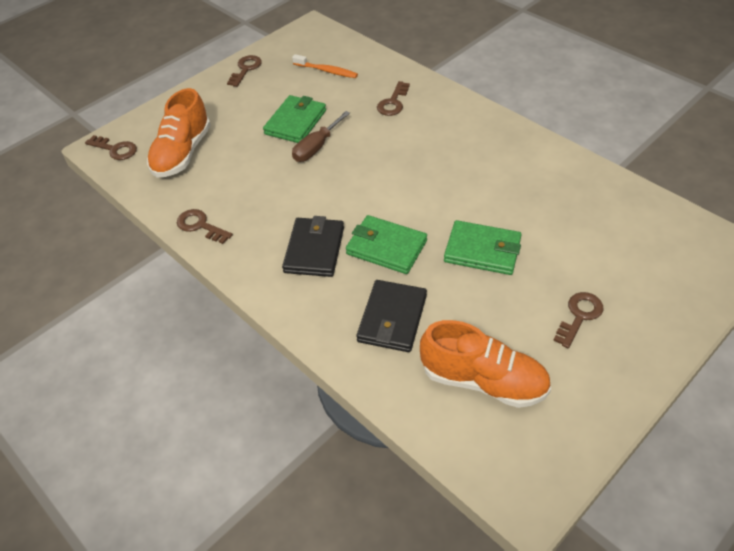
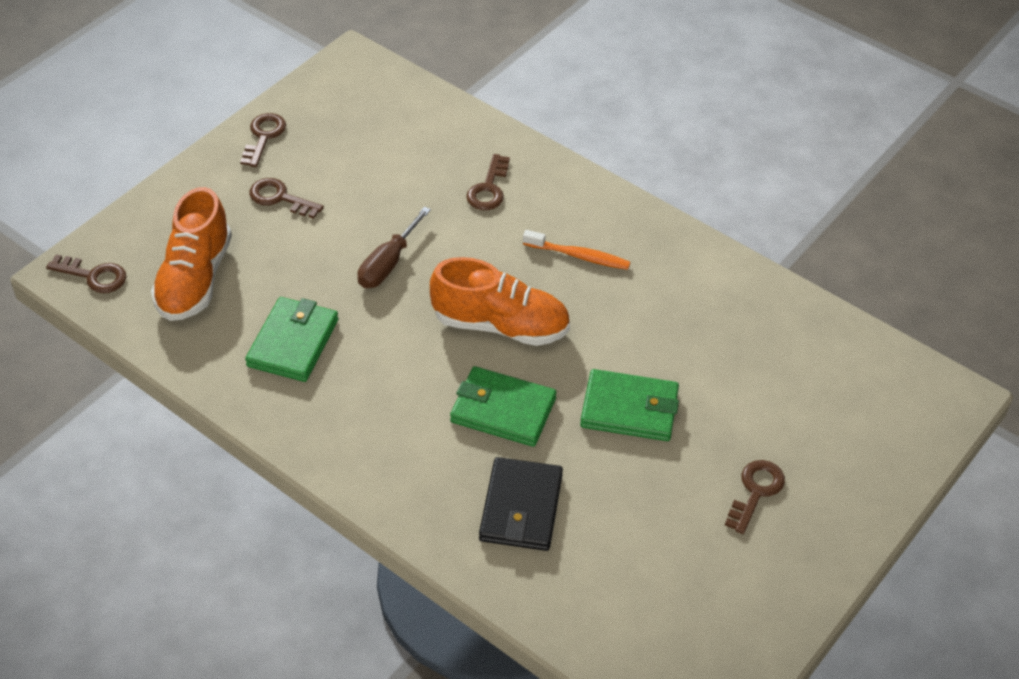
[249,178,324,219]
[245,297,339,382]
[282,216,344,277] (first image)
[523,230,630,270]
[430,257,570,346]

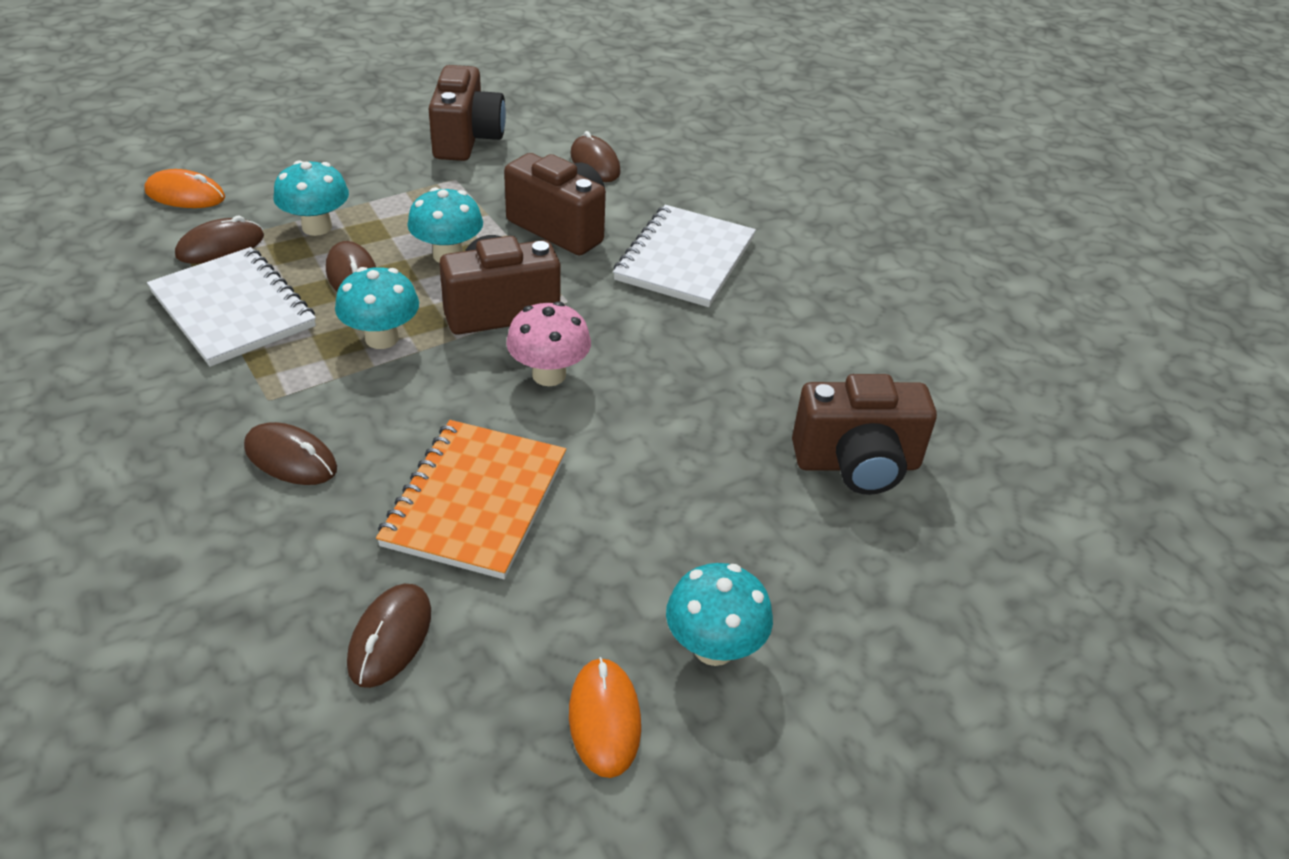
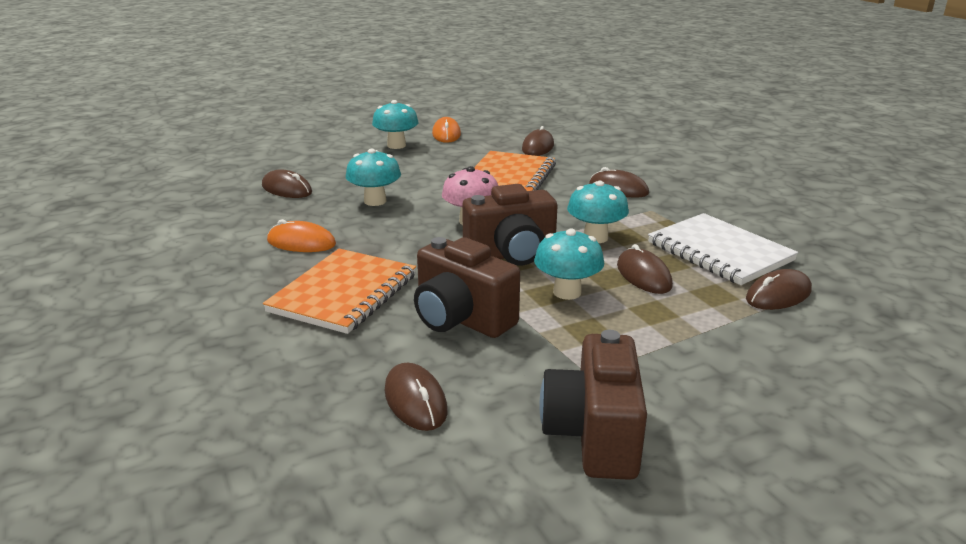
[267,219,336,252]
[346,149,401,206]
[263,249,416,334]
[262,170,312,198]

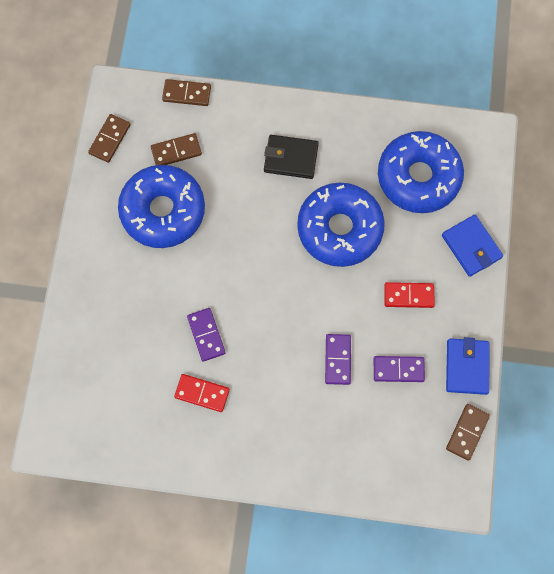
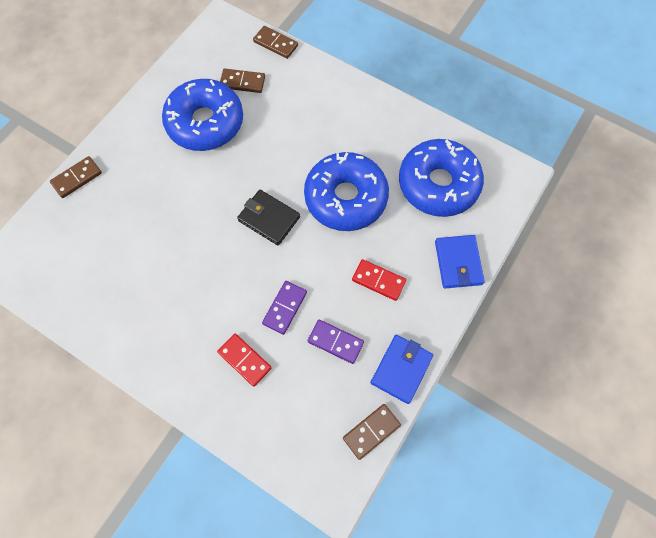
[50,156,102,198]
[217,334,272,387]
[187,308,226,362] (first image)
[237,190,300,246]

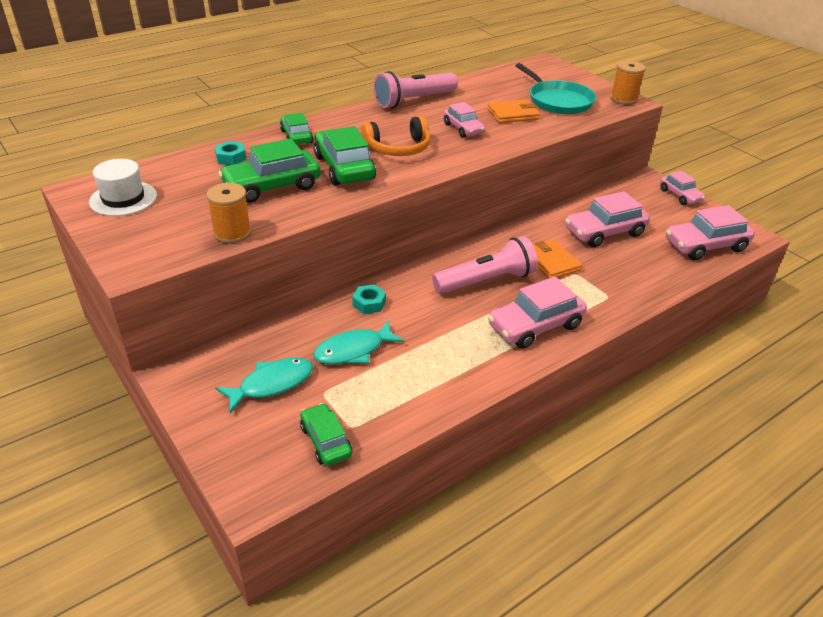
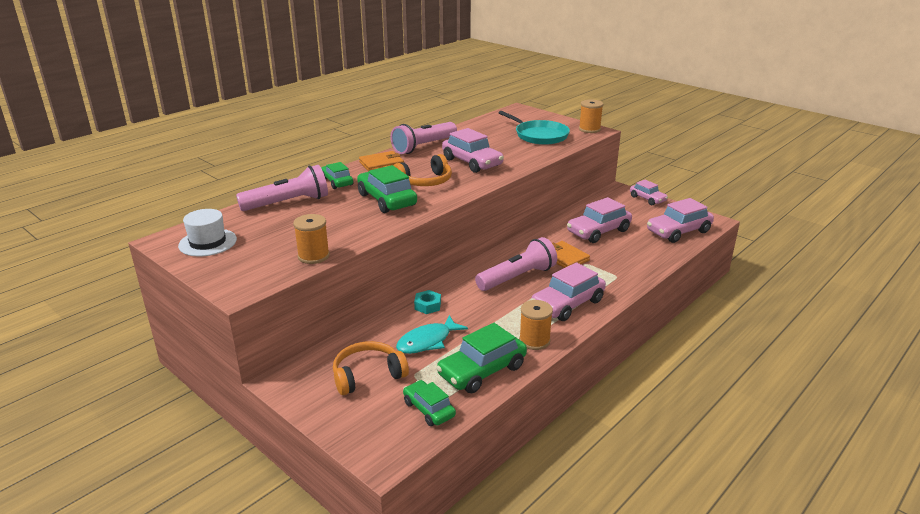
[236,165,328,211]
[333,341,409,395]
[436,323,527,393]
[442,128,504,173]
[359,151,404,171]
[519,300,553,350]

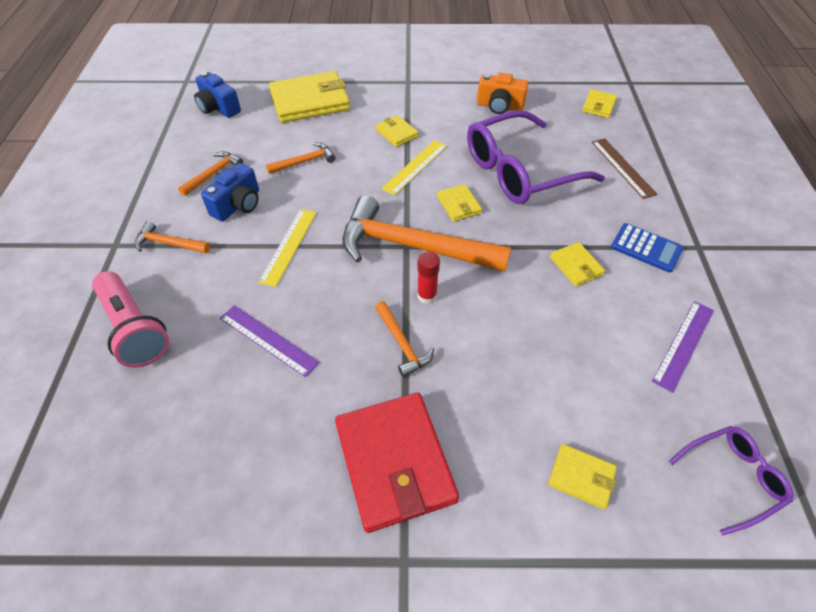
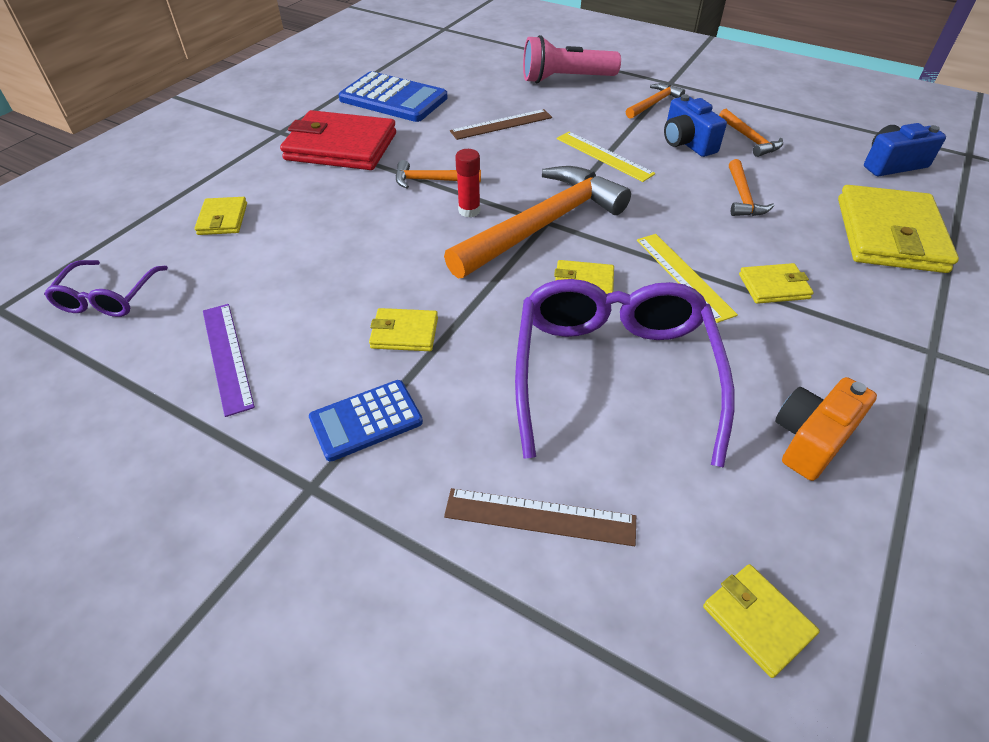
[450,109,552,140]
[194,197,247,235]
[339,71,448,122]

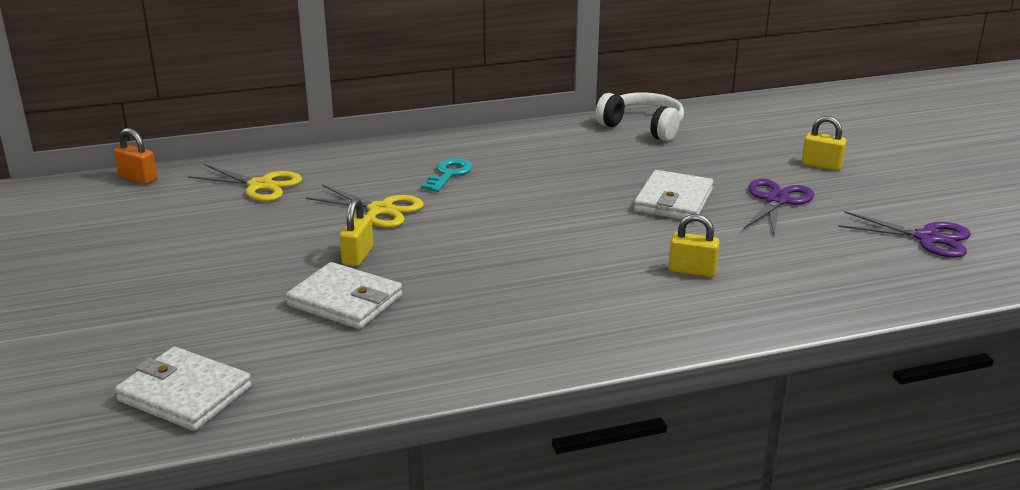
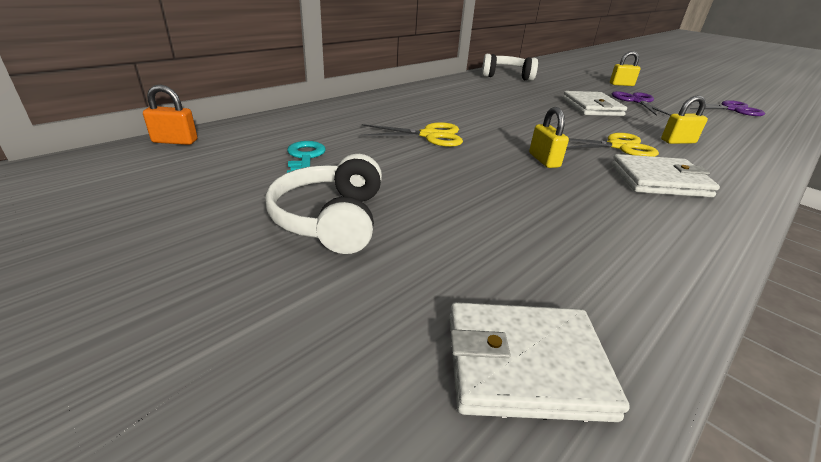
[566,133,659,157]
[611,154,720,197]
[529,107,569,168]
[287,141,326,173]
[265,154,382,254]

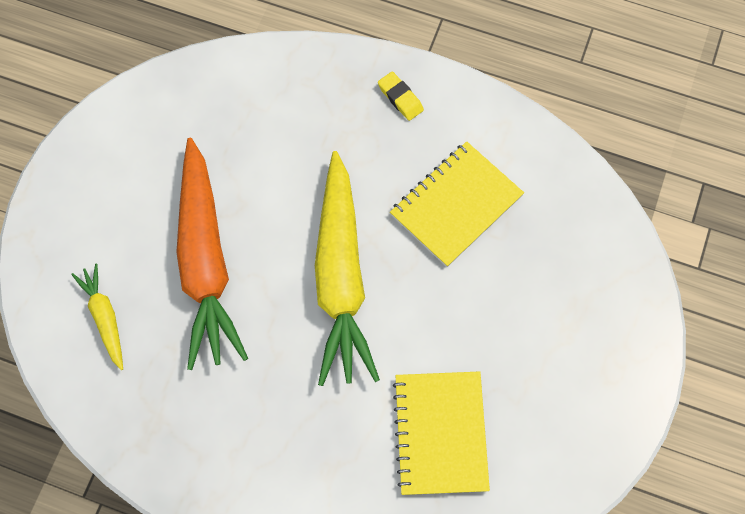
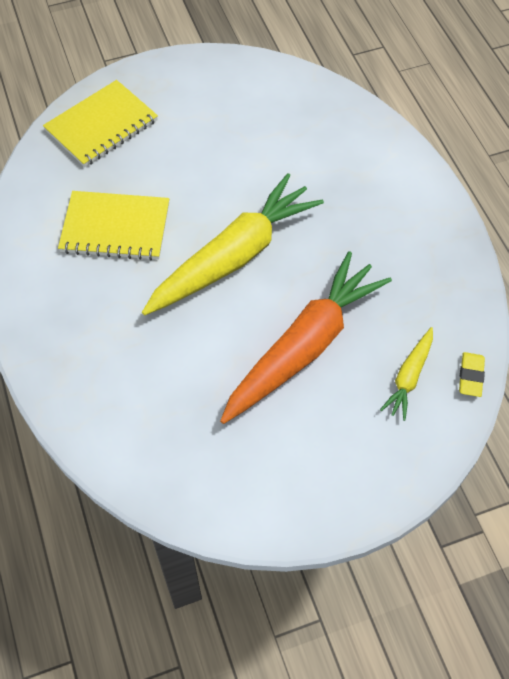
[459,352,485,397]
[43,80,158,167]

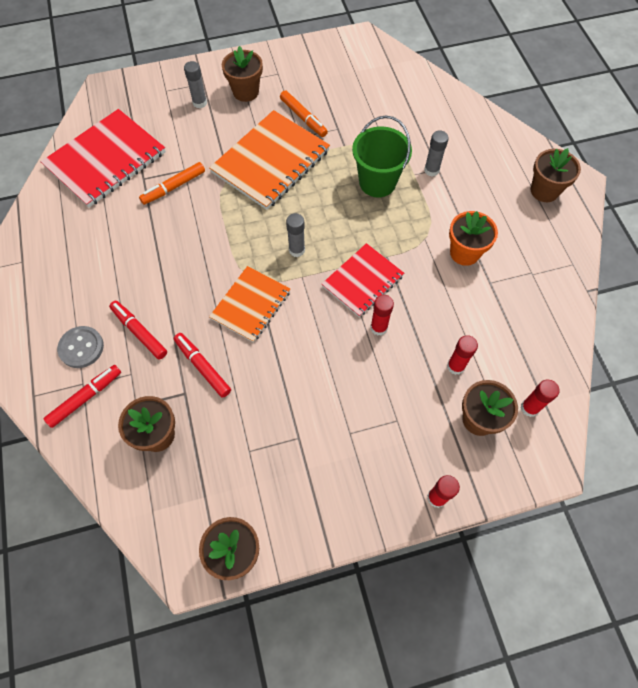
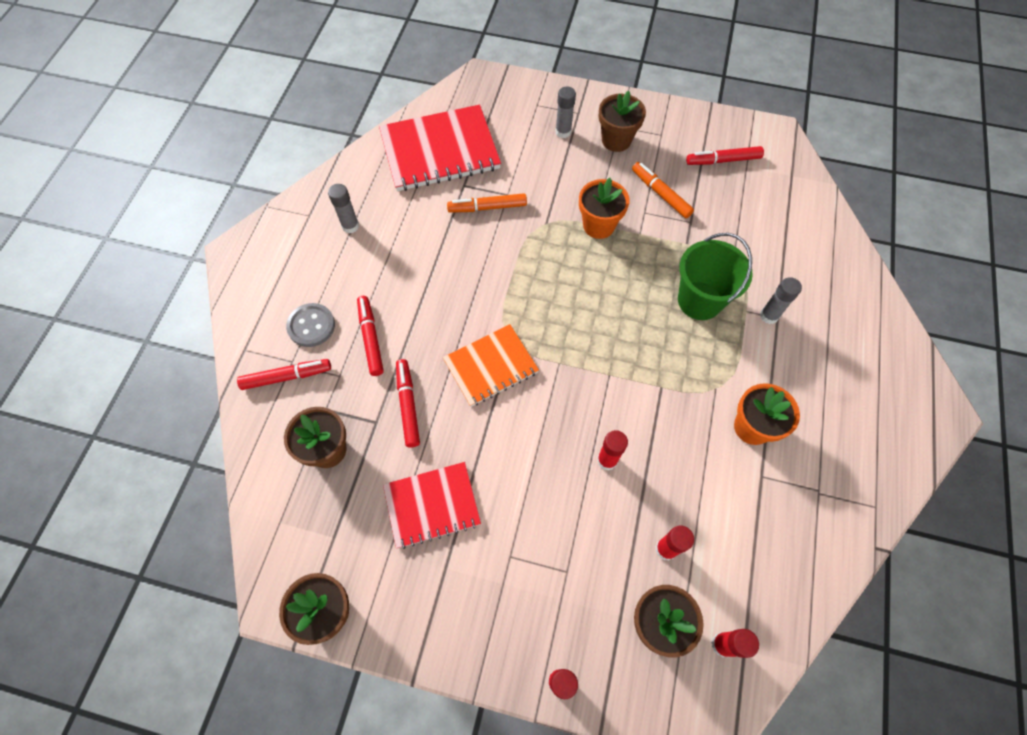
[579,178,630,239]
[632,162,694,218]
[328,184,359,233]
[383,462,481,549]
[531,148,581,202] (first image)
[686,146,764,165]

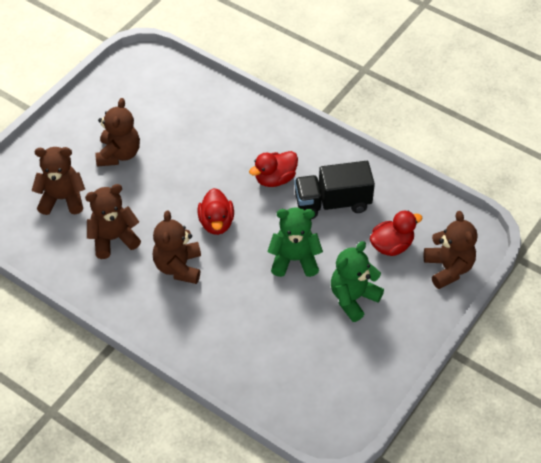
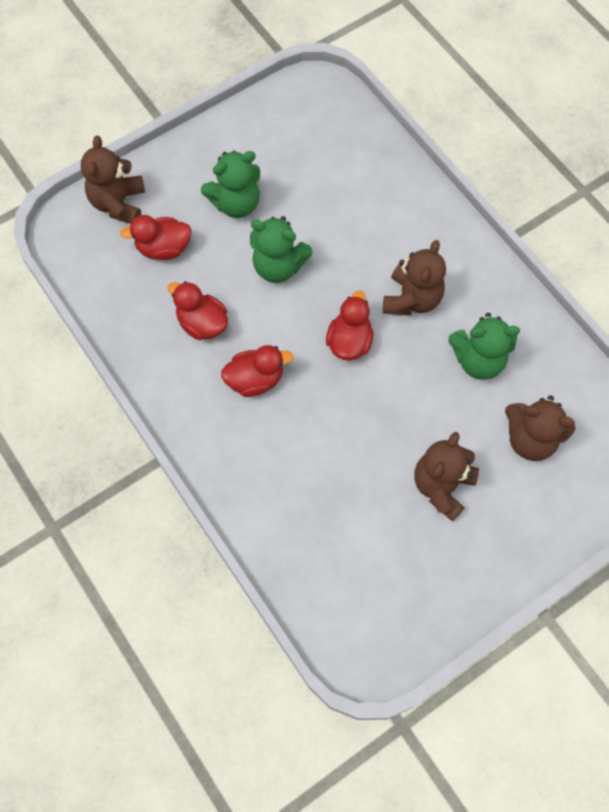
[449,313,520,380]
[167,281,228,340]

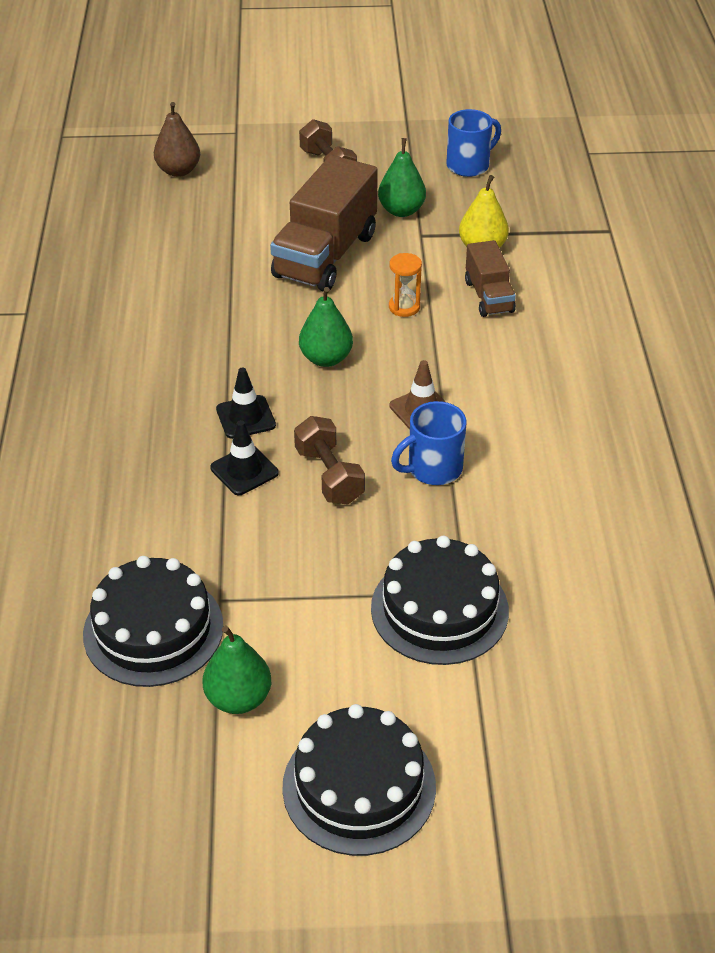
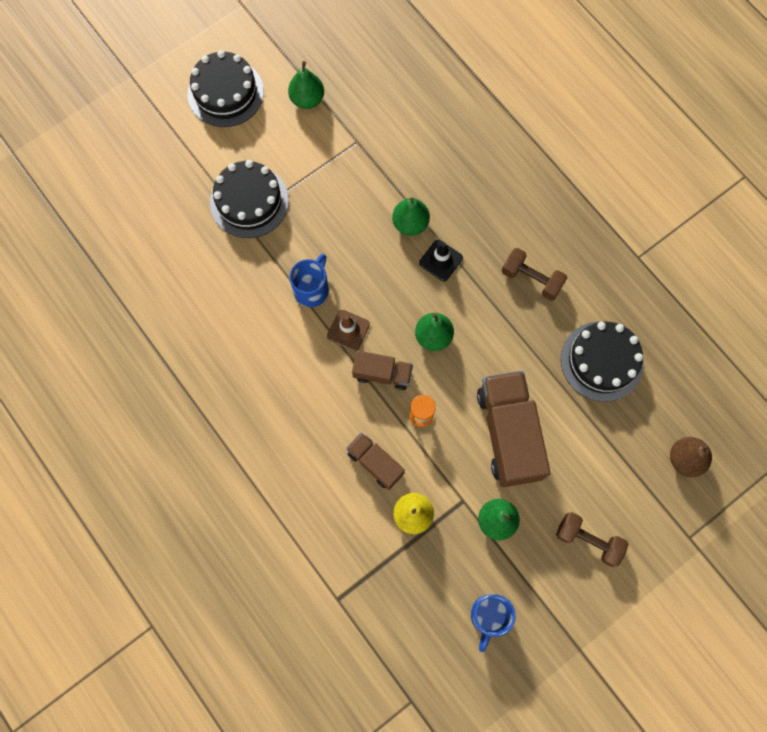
[561,322,644,402]
[392,197,430,236]
[502,248,567,301]
[352,351,413,390]

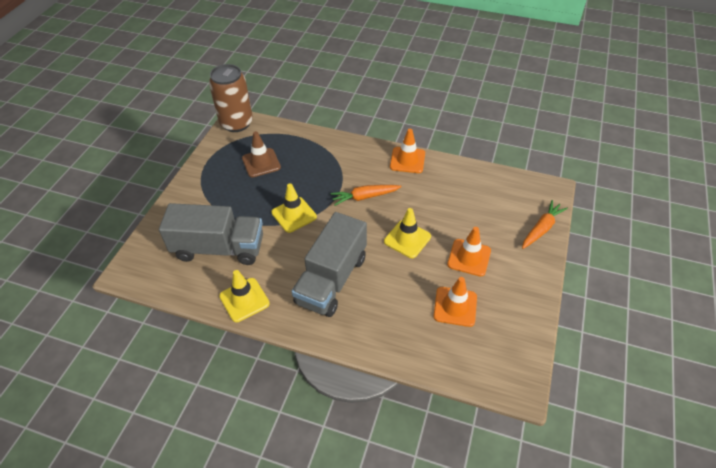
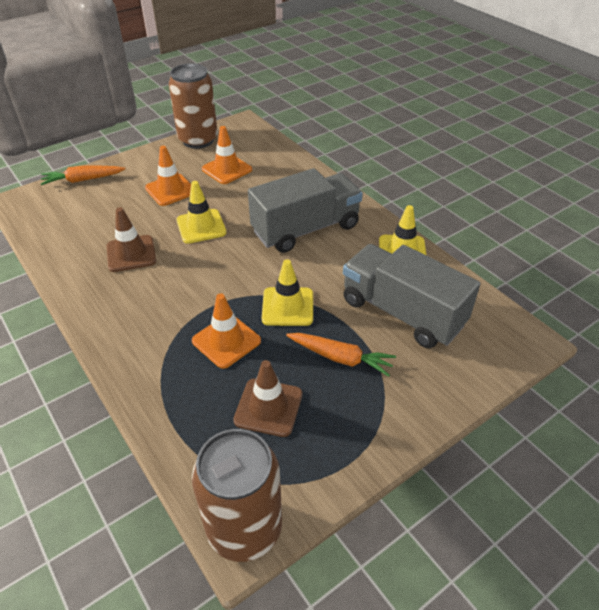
[286,333,396,377]
[192,293,261,369]
[107,207,156,272]
[169,63,218,149]

